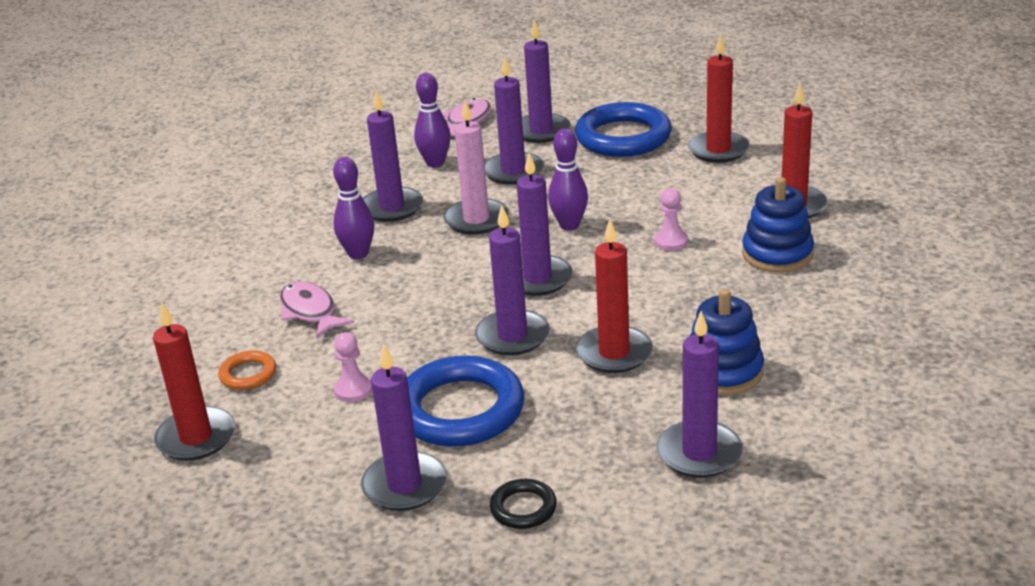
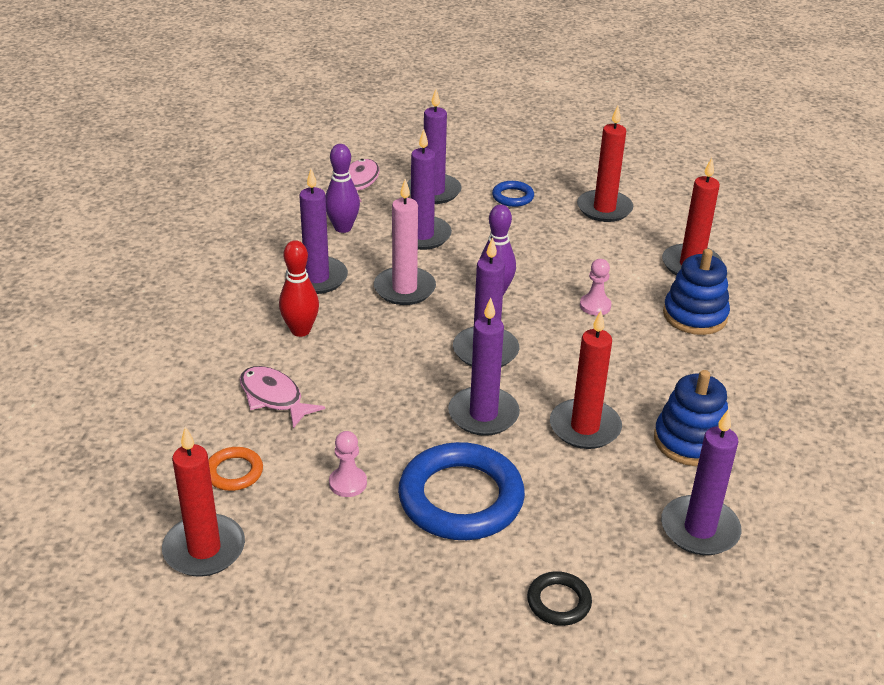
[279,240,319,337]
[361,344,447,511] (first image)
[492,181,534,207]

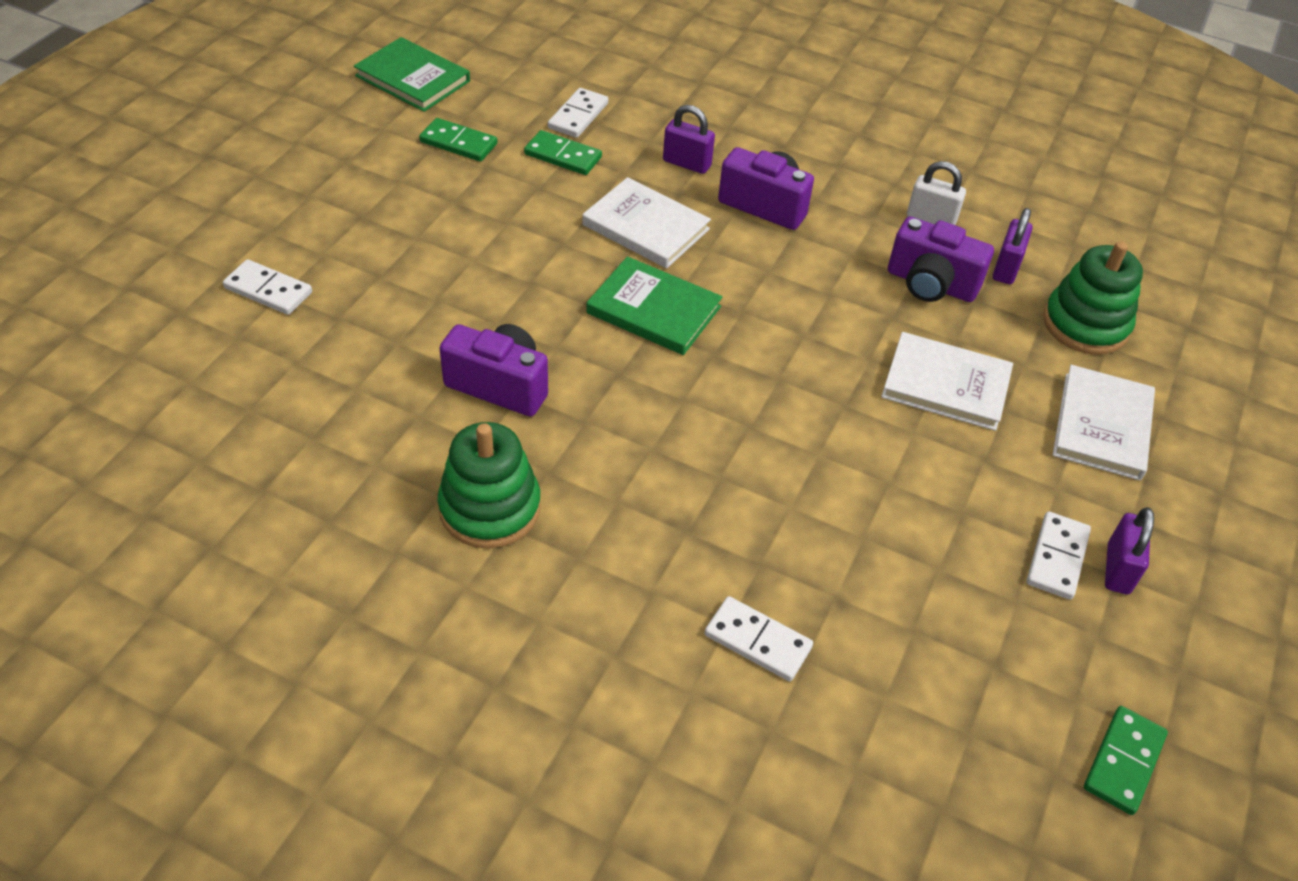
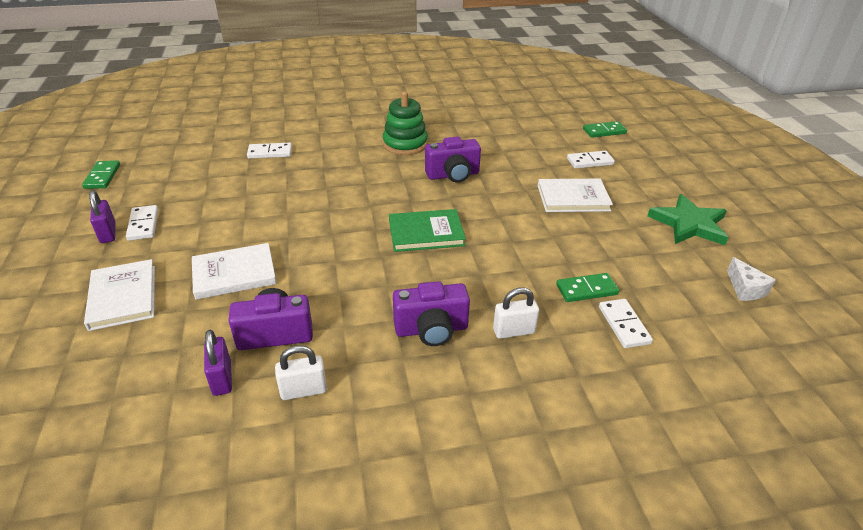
[727,257,776,301]
[583,121,627,138]
[538,179,613,212]
[493,287,539,339]
[1043,241,1143,355] (first image)
[648,194,729,245]

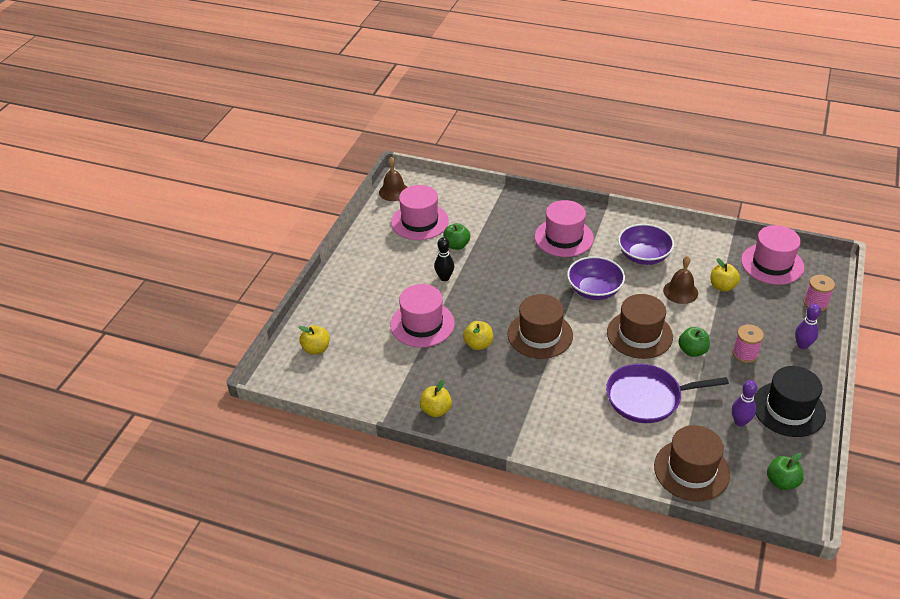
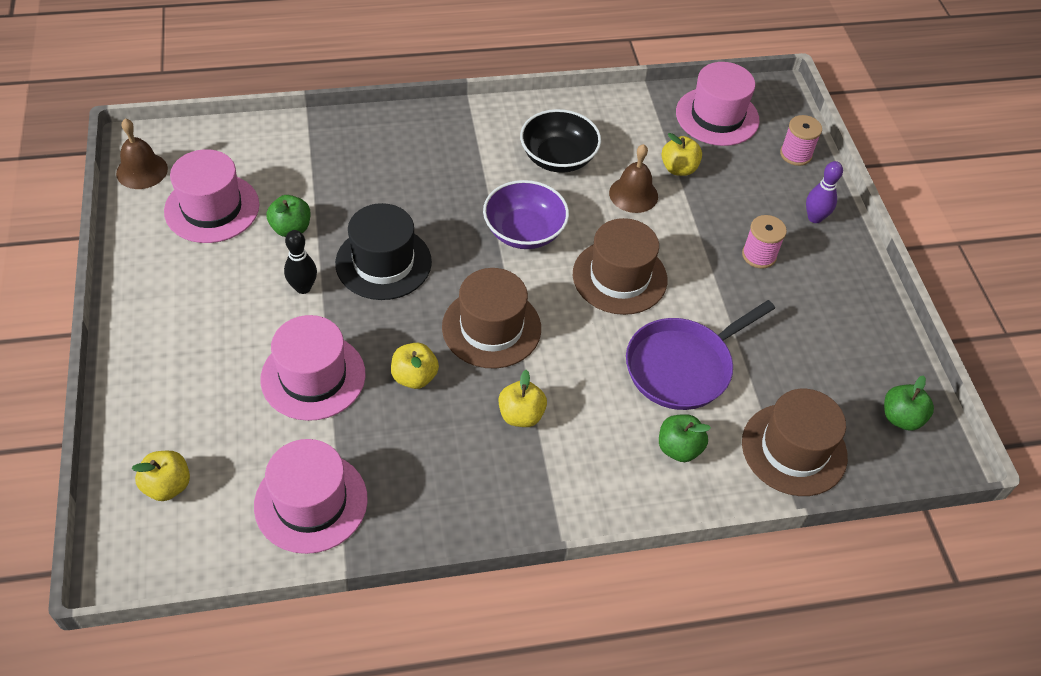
[498,370,547,427]
[254,439,368,554]
[520,109,601,173]
[659,414,711,462]
[732,380,757,427] (first image)
[335,203,432,300]

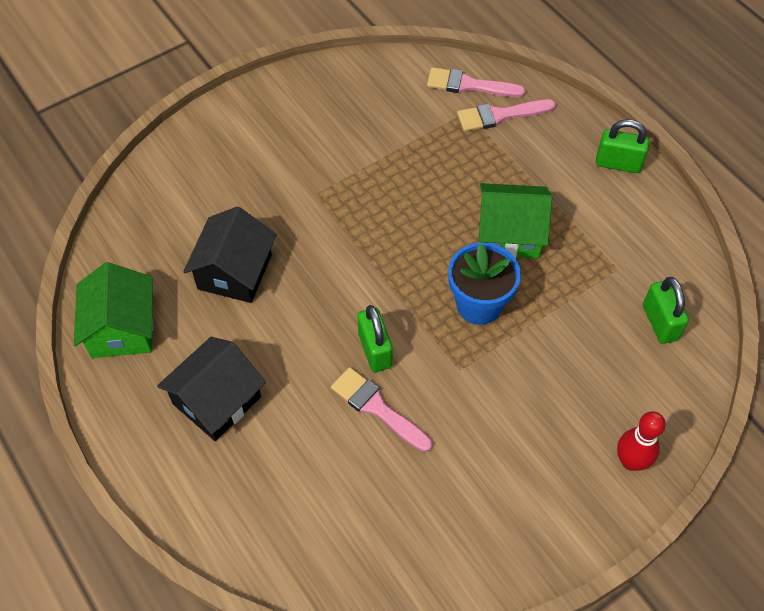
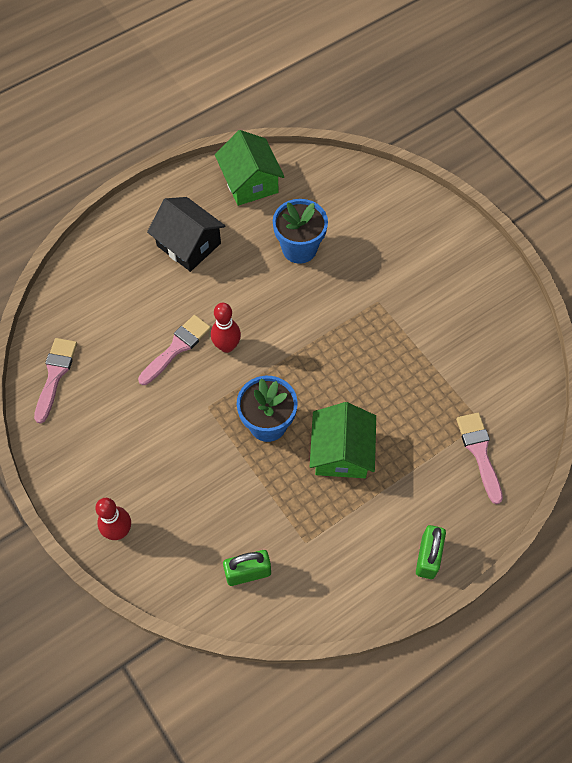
[215,130,284,206]
[273,199,328,264]
[211,303,241,353]
[34,338,77,423]

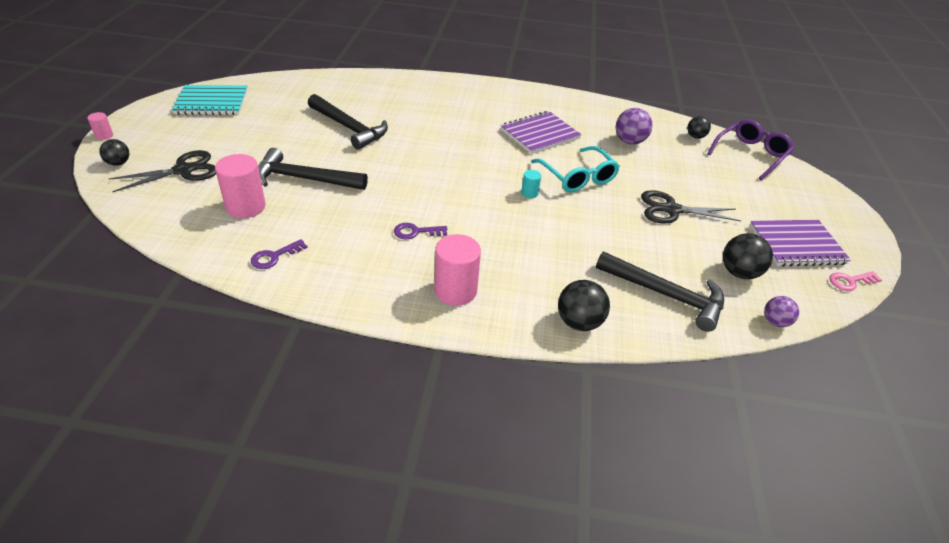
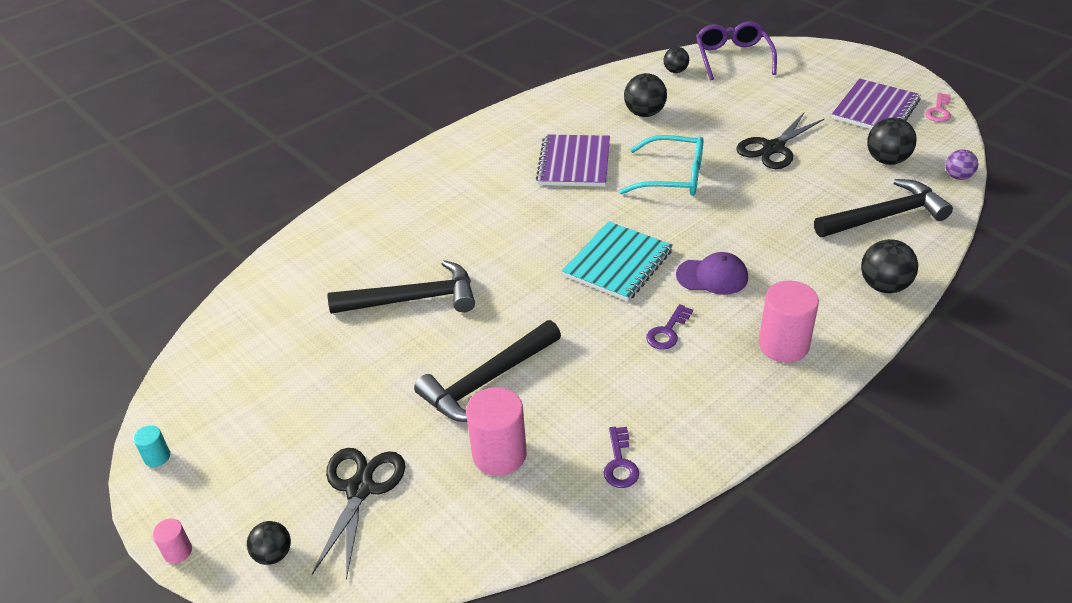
[562,221,673,301]
[133,425,170,467]
[624,73,667,117]
[676,252,748,295]

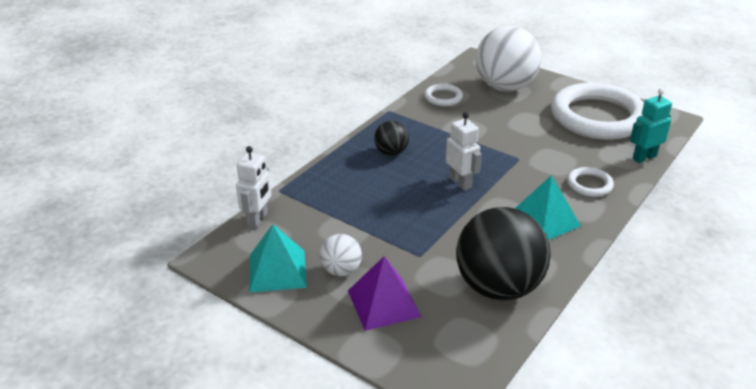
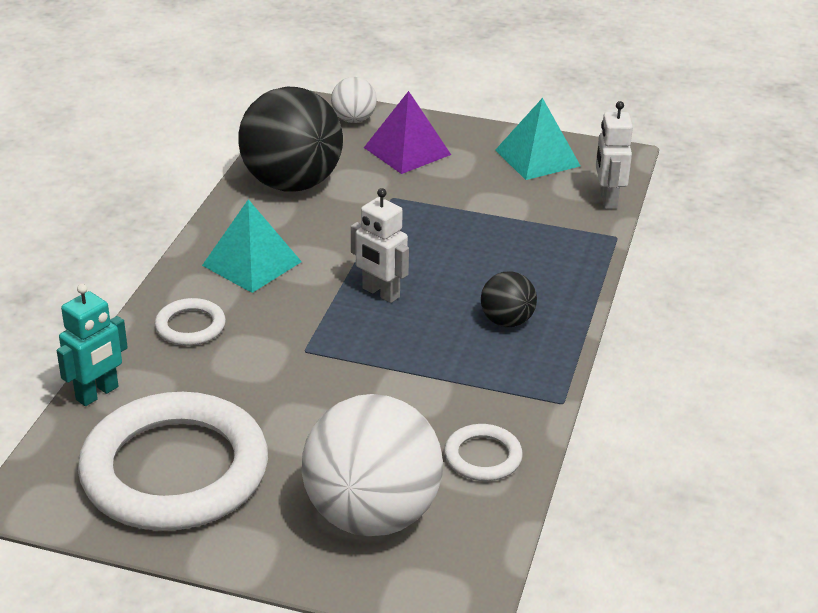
[331,77,377,123]

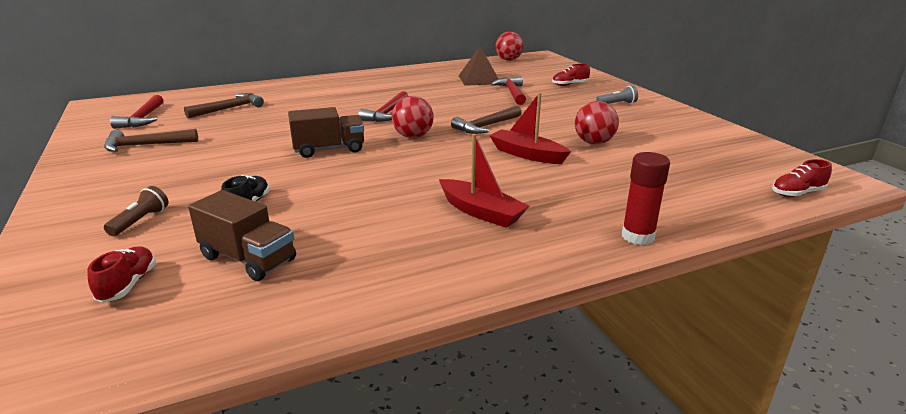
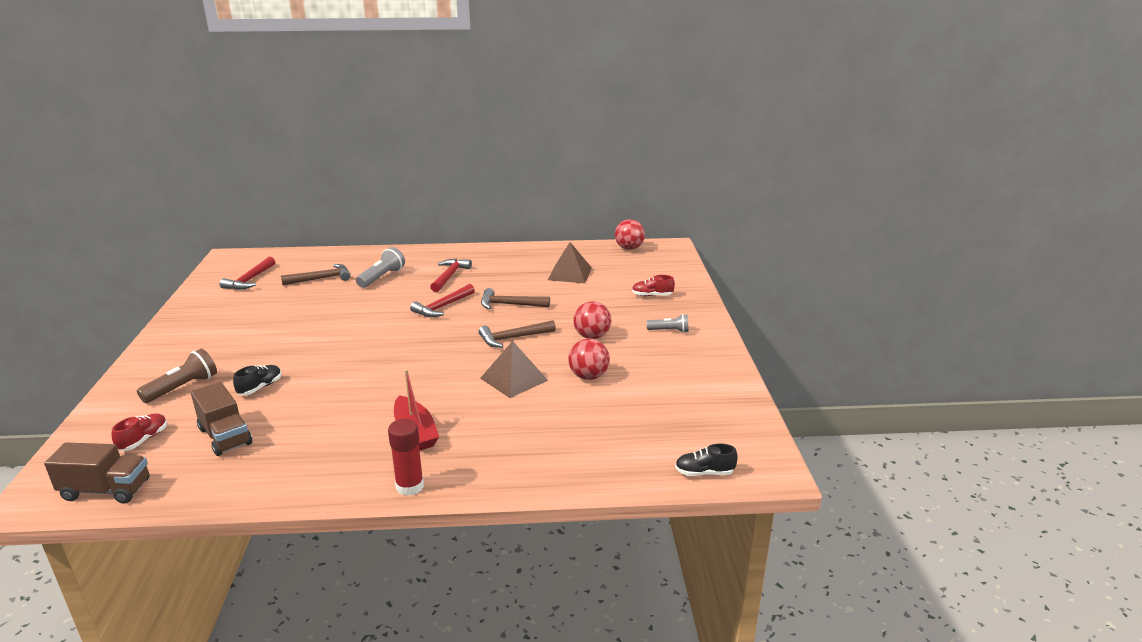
[481,288,550,309]
[137,349,217,403]
[44,442,150,504]
[573,301,611,339]
[480,341,548,398]
[430,259,472,292]
[388,419,424,496]
[675,443,738,476]
[356,247,405,288]

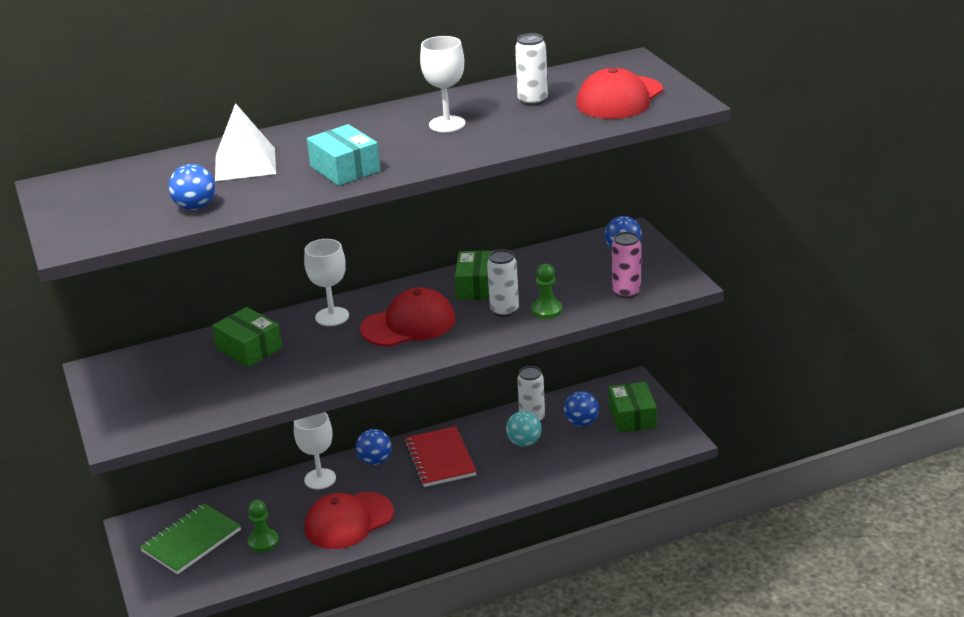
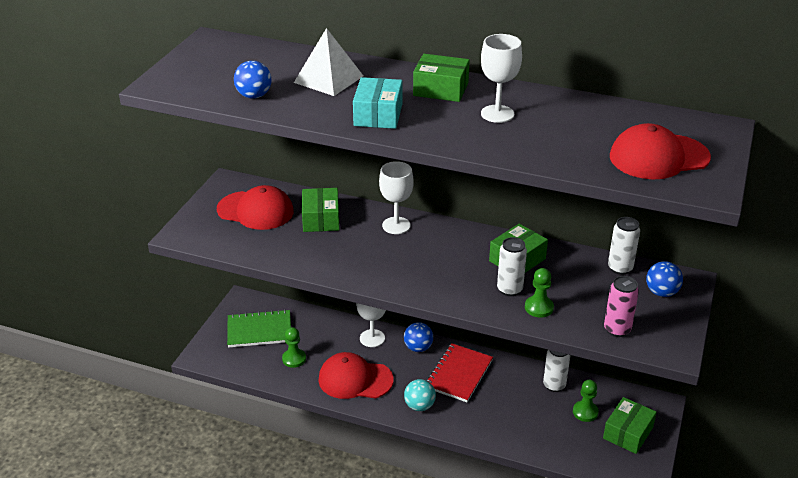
[217,185,294,230]
[404,379,436,411]
[608,217,640,275]
[573,380,599,422]
[413,54,470,102]

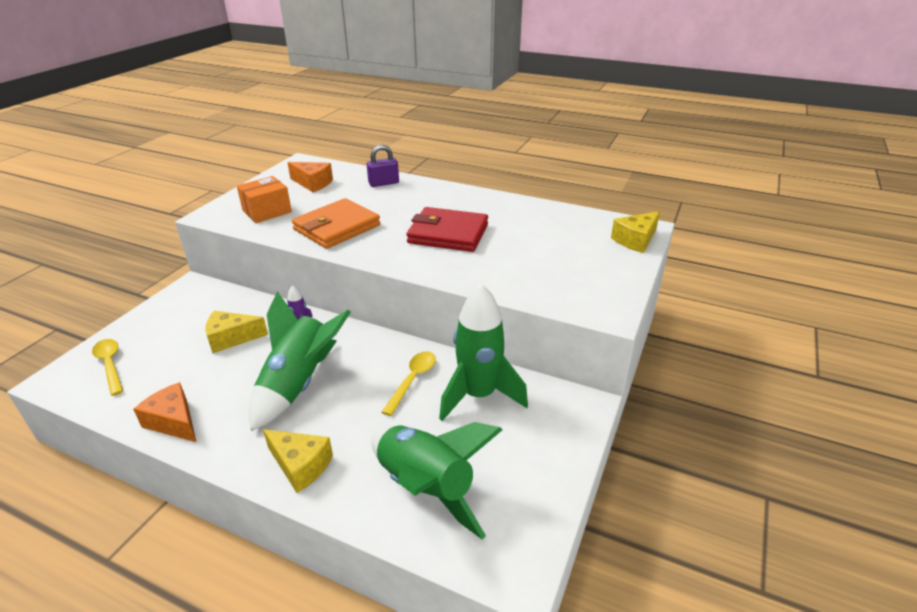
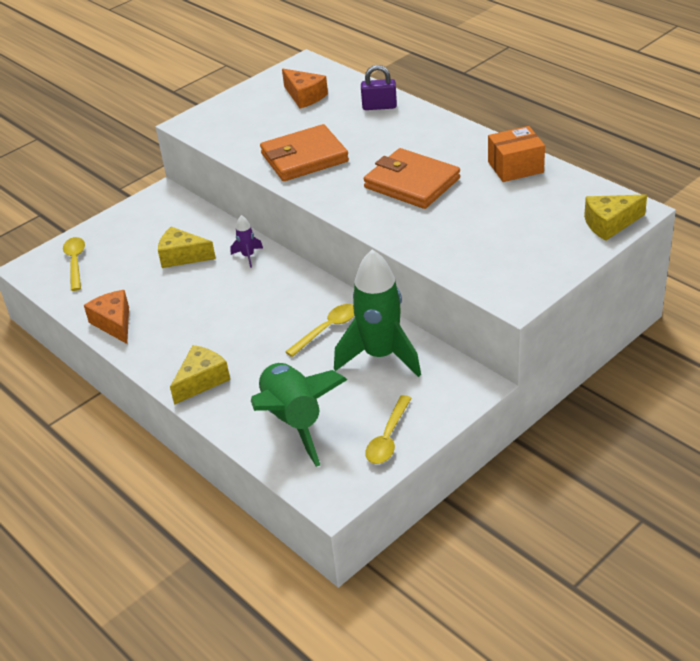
[488,126,545,182]
[249,291,351,431] (first image)
[170,345,230,405]
[364,148,460,209]
[365,395,412,464]

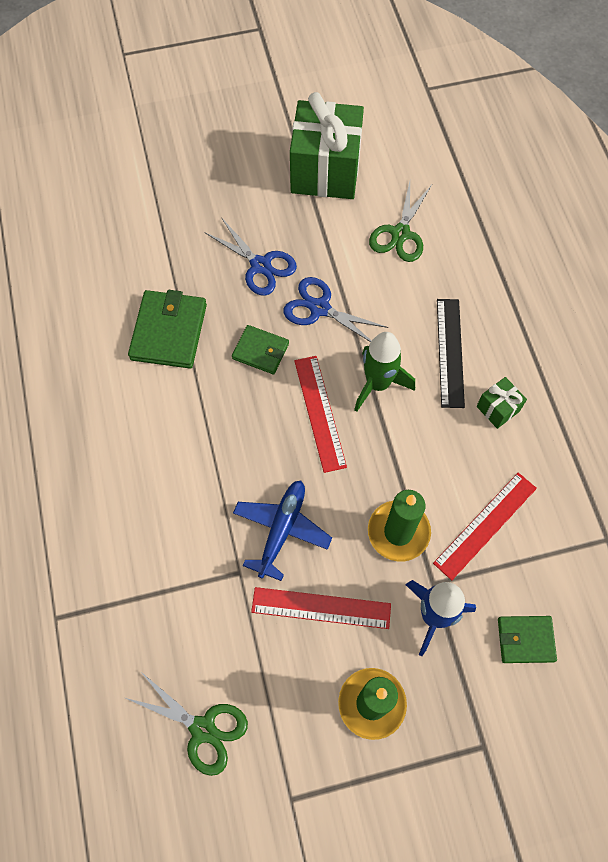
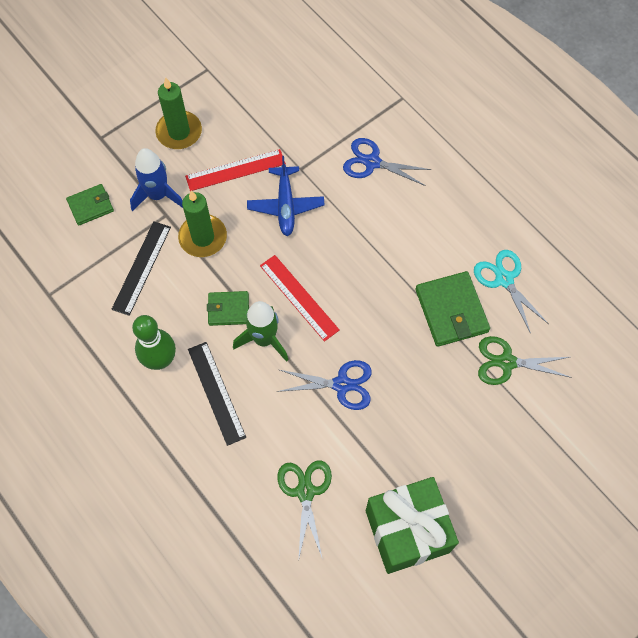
[478,336,572,385]
[343,138,431,186]
[207,291,249,326]
[111,221,171,316]
[132,315,176,370]
[474,250,549,334]

